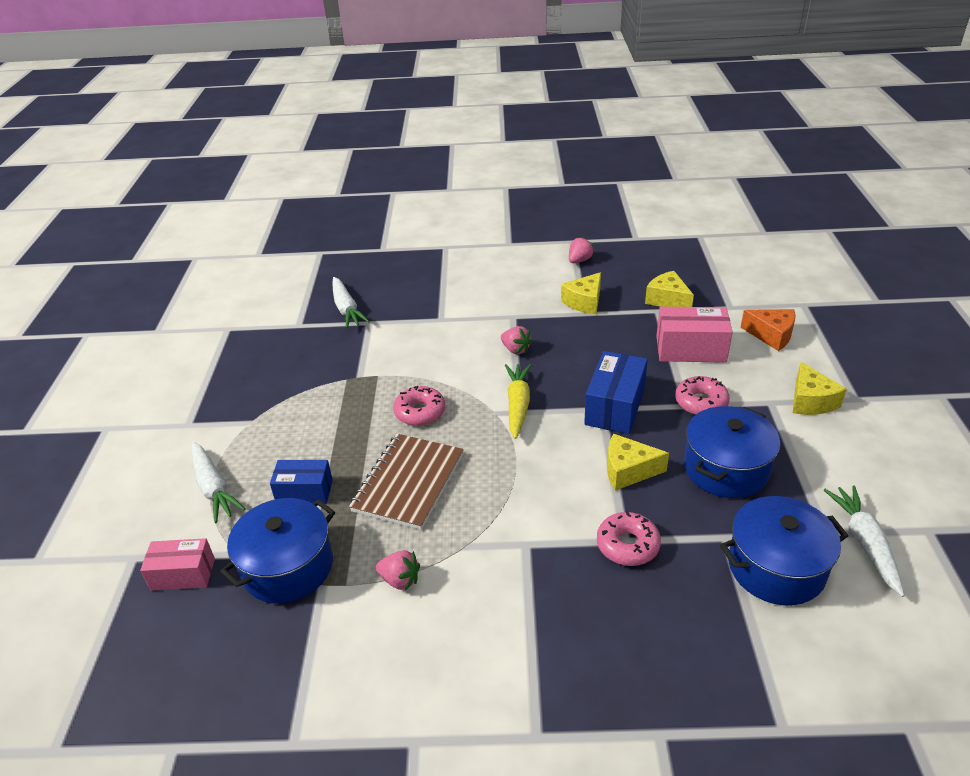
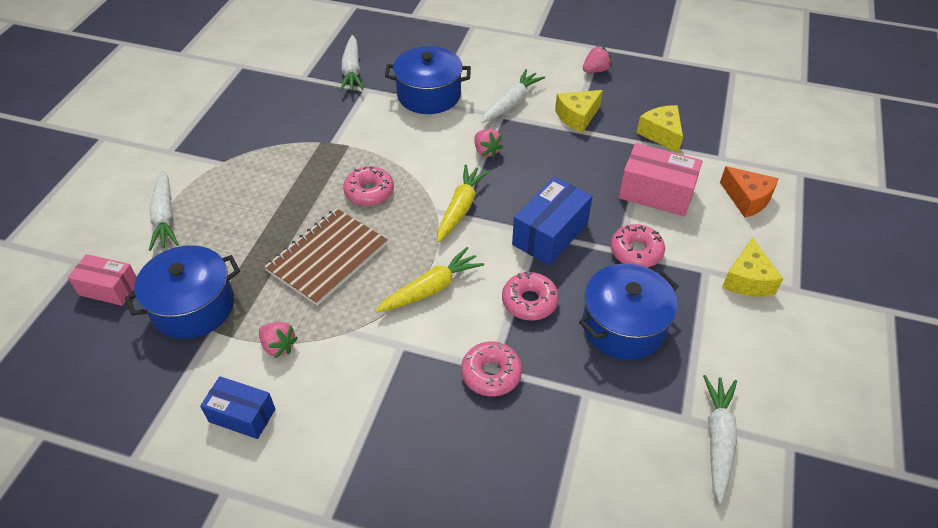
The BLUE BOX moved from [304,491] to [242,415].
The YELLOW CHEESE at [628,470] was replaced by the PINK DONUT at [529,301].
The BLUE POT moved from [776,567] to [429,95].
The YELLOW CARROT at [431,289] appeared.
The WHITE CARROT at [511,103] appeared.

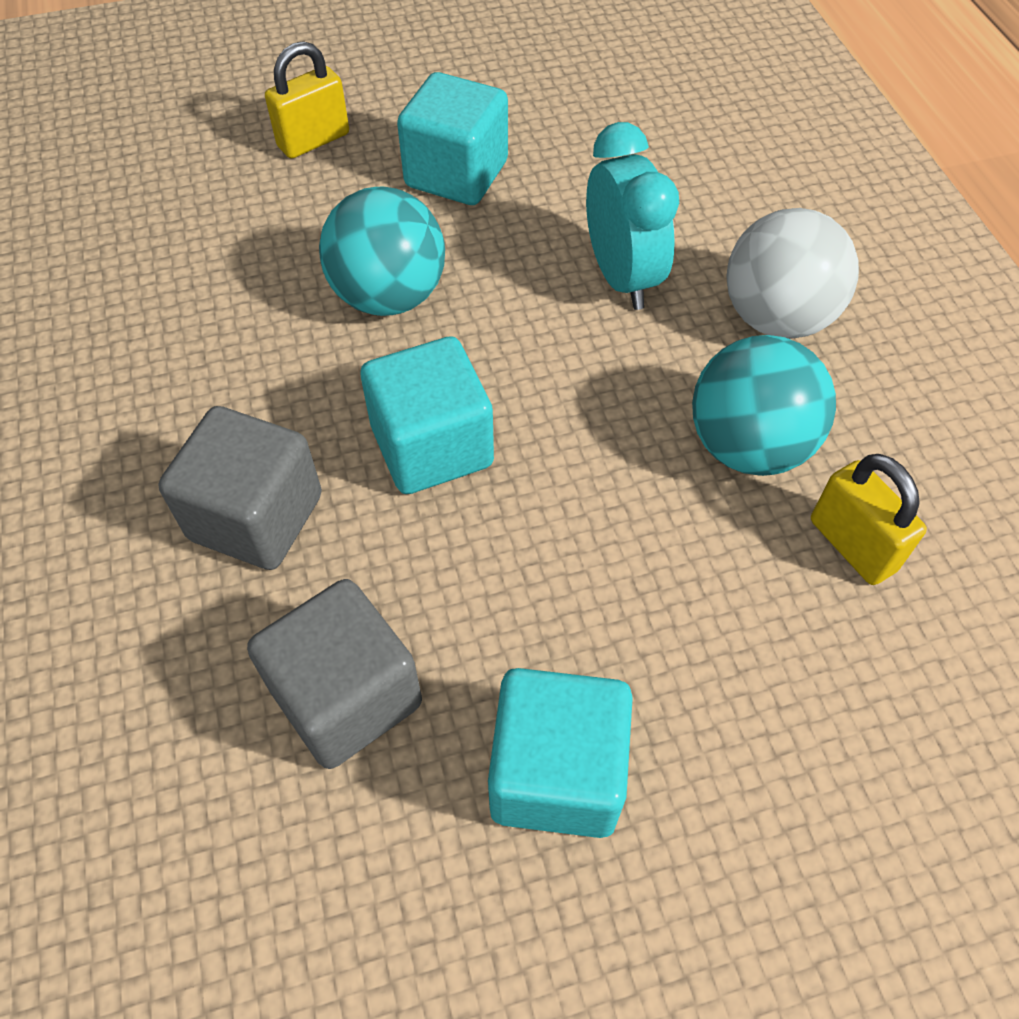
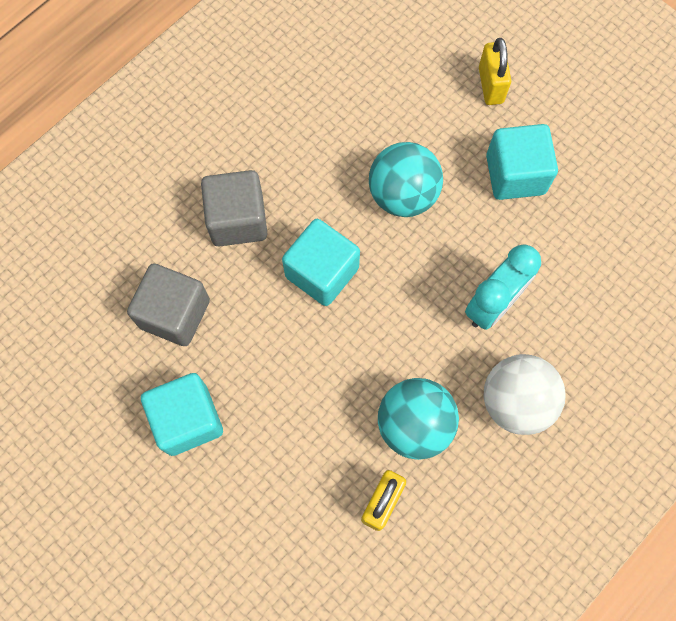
The YELLOW PADLOCK at [313,140] turned 60 degrees clockwise.

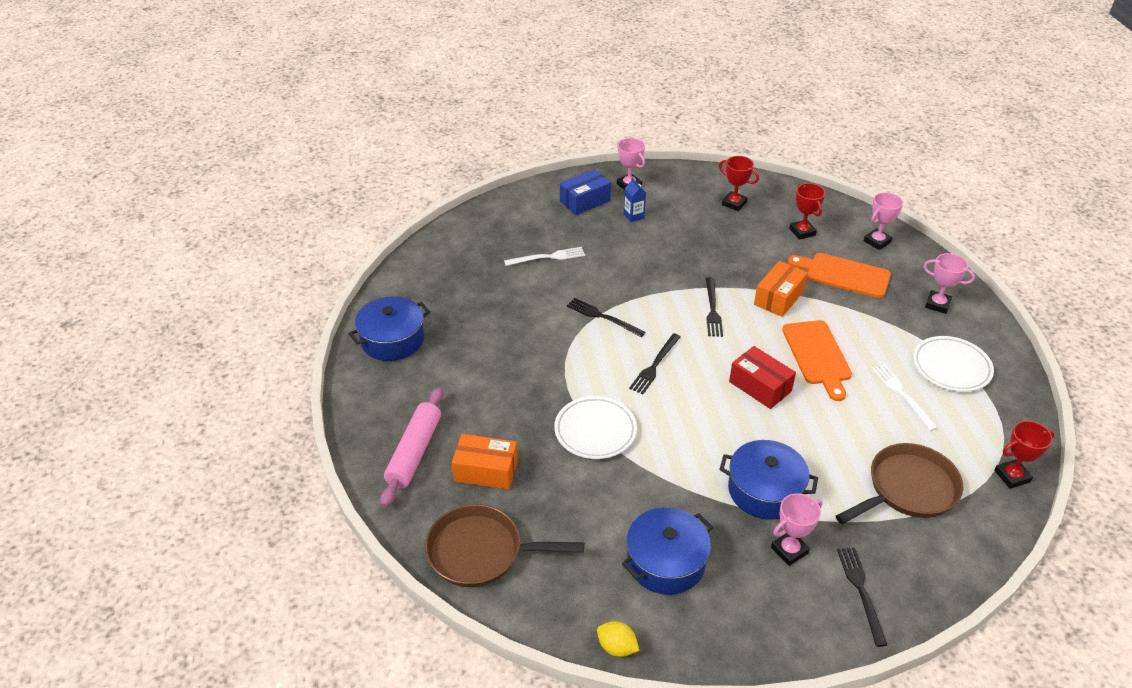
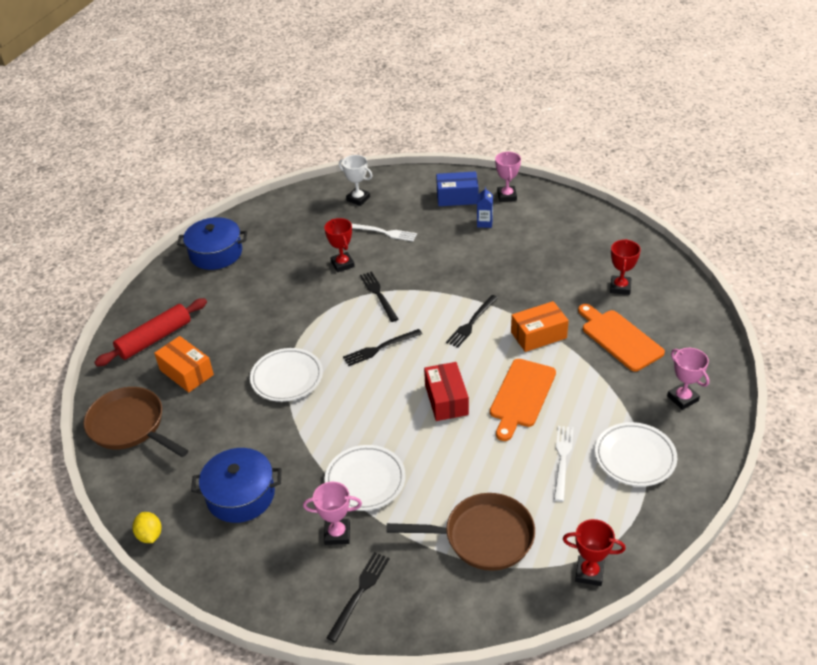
The PINK ROLLING PIN at [414,452] became the RED ROLLING PIN at [154,339].
The RED TROPHY moved from [734,203] to [342,264].
The BLUE POT at [764,491] was replaced by the WHITE PLATE at [365,481].
The PINK TROPHY at [877,241] disappeared.
The WHITE TROPHY at [358,199] appeared.

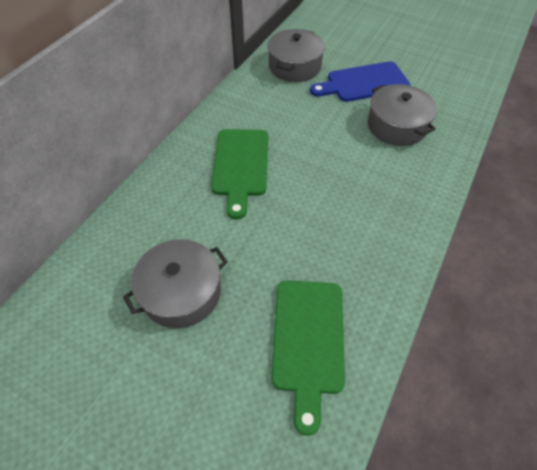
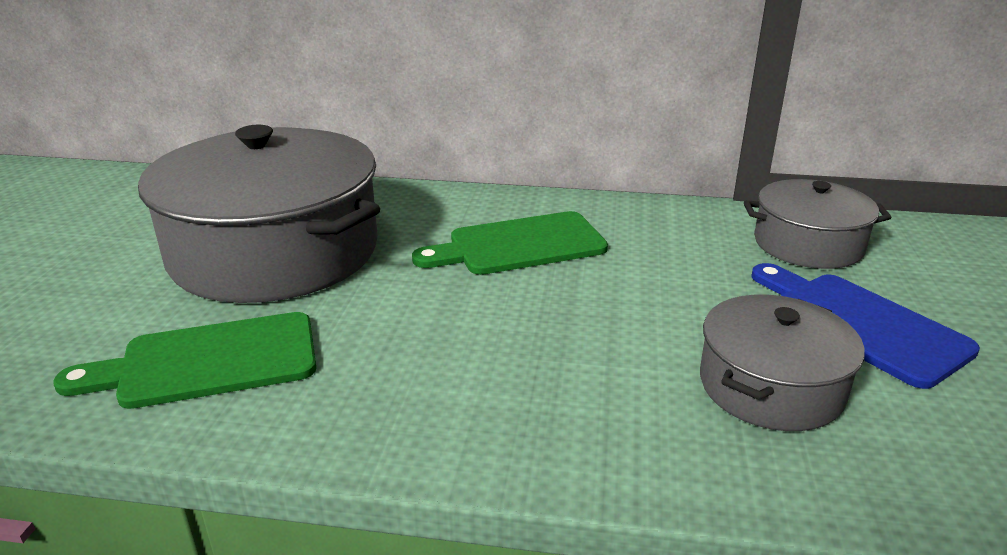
The GREY POT at [181,292] changed to 1.91 times the size.

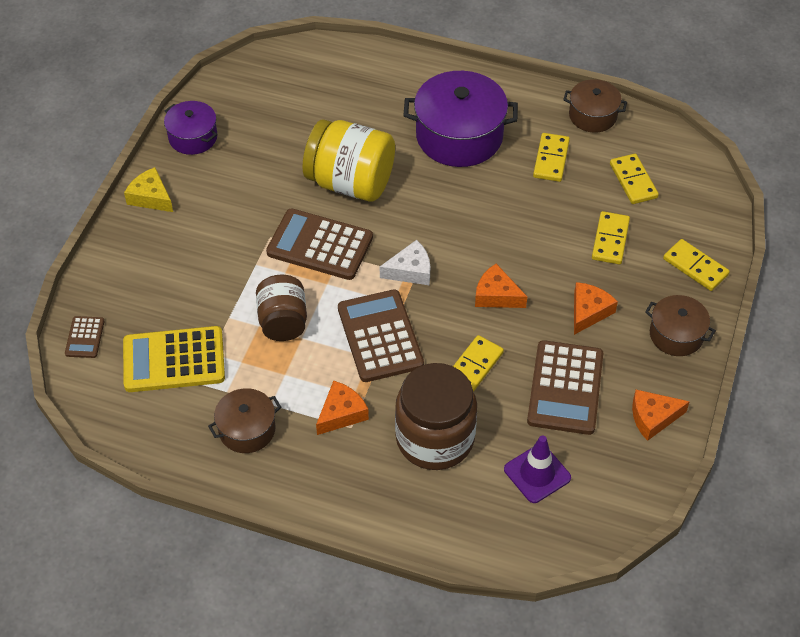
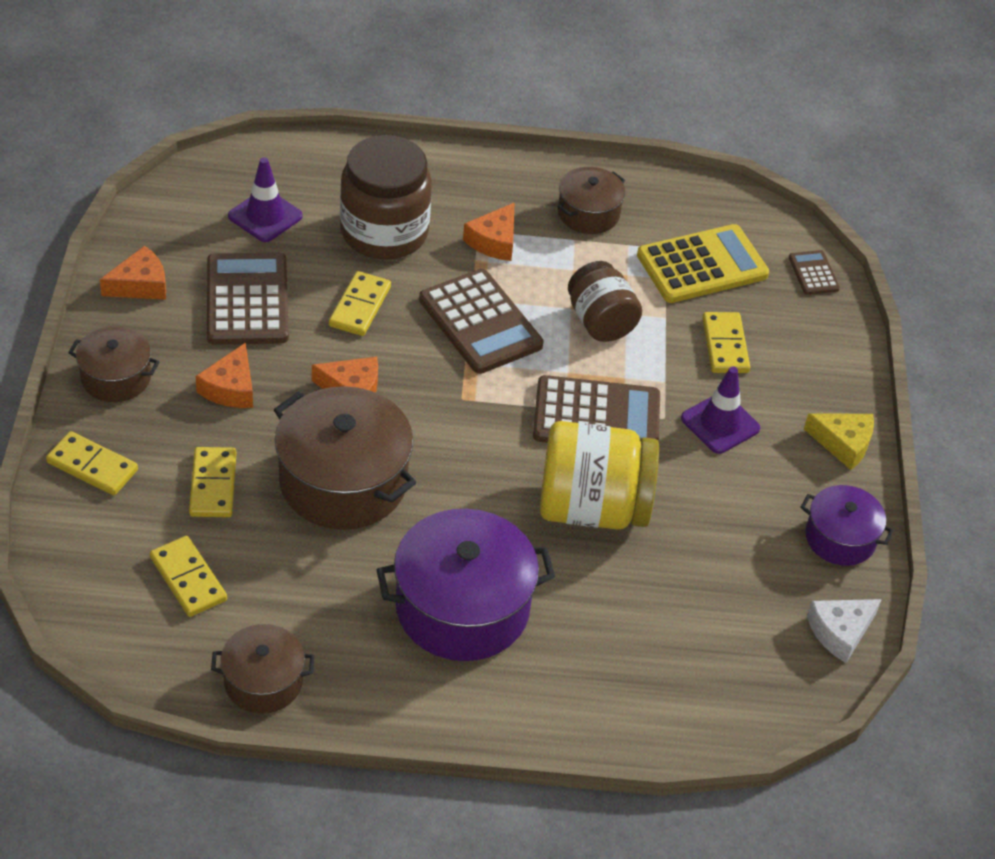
The WHITE CHEESE moved from [410,270] to [840,632].
The YELLOW DOMINO moved from [551,159] to [725,345].
The BROWN POT at [343,481] appeared.
The PURPLE TRAFFIC CONE at [720,423] appeared.

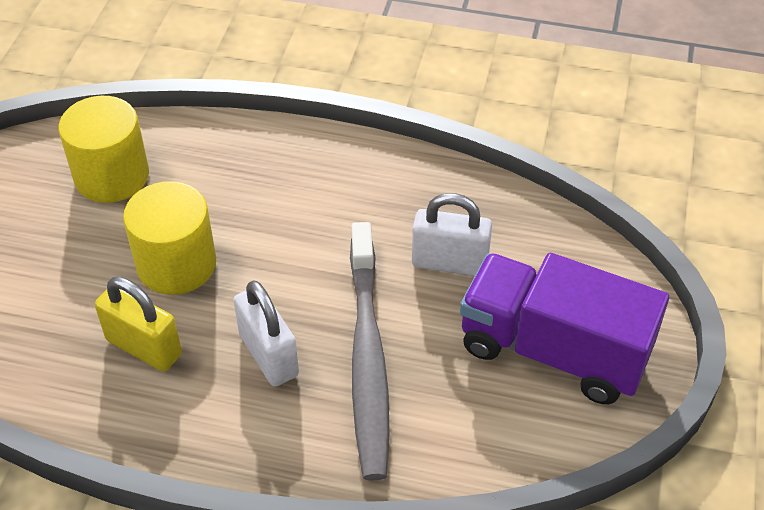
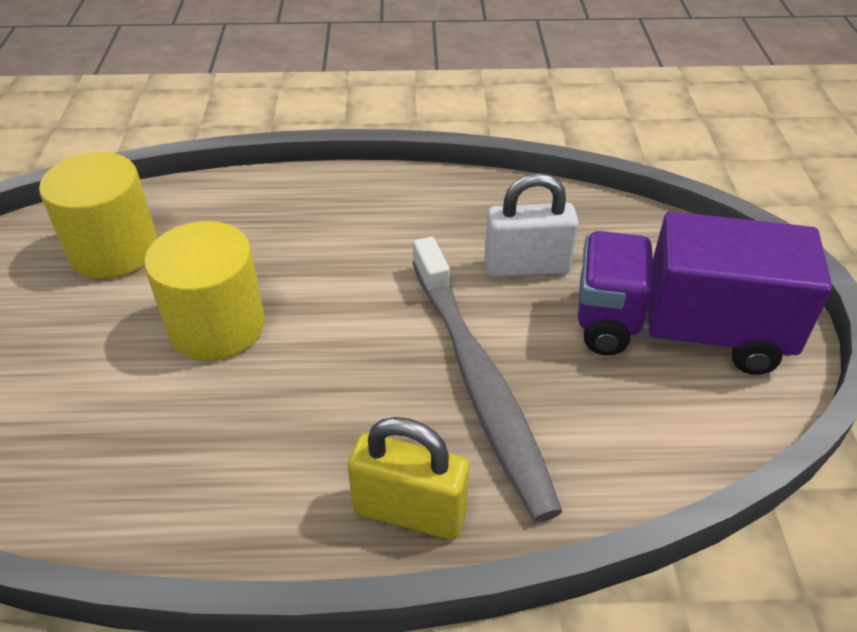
The YELLOW PADLOCK moved from [144,347] to [409,512].
The WHITE PADLOCK at [268,355] disappeared.

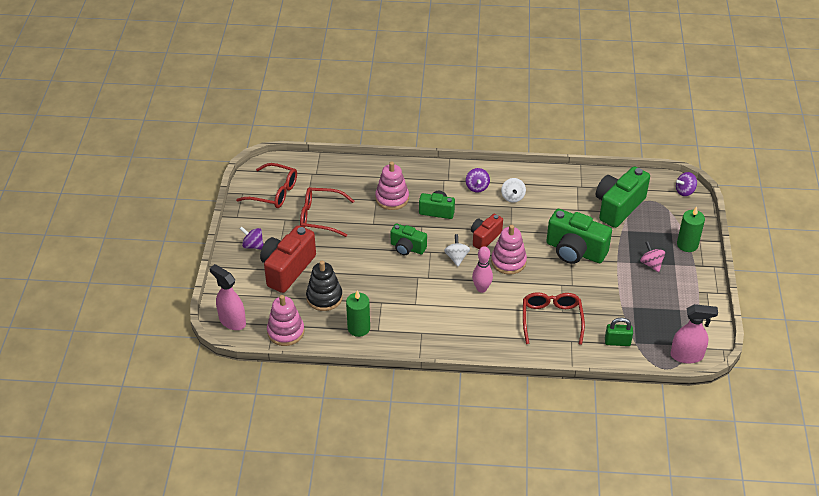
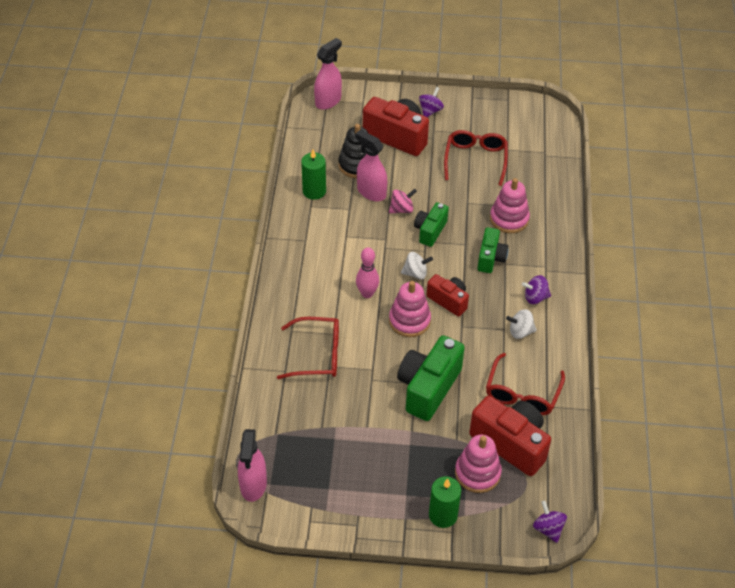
The RED GLASSES moved from [273,192] to [522,393].
The PINK STACKING TOY moved from [286,332] to [477,473].
The GREEN CAMERA at [618,207] became the RED CAMERA at [510,444].
The GREEN PADLOCK at [617,342] disappeared.
The PINK SPINNING TOP moved from [651,264] to [401,209].
The PINK SPRAY BOTTLE at [371,192] appeared.

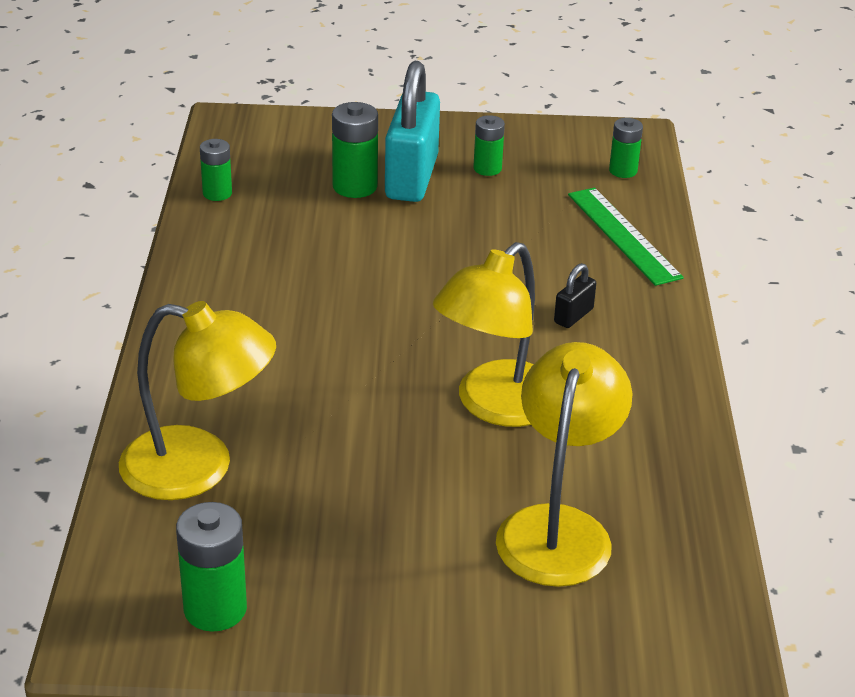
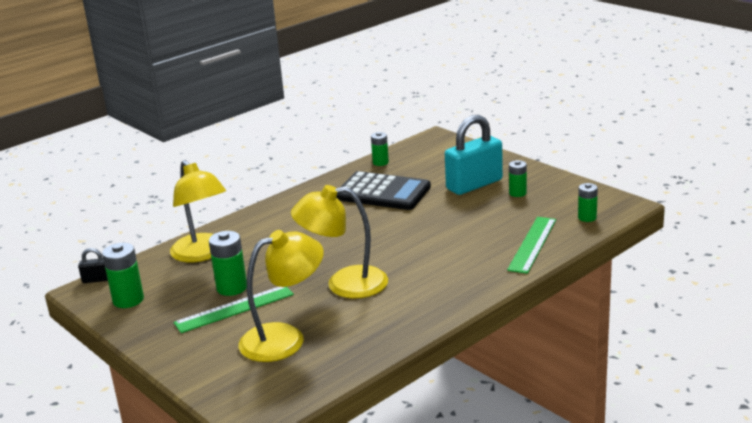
The GREEN BATTERY moved from [355,186] to [232,288].
The BLACK PADLOCK moved from [573,316] to [97,279].
The GREEN RULER at [234,309] appeared.
The BLACK CALCULATOR at [382,192] appeared.

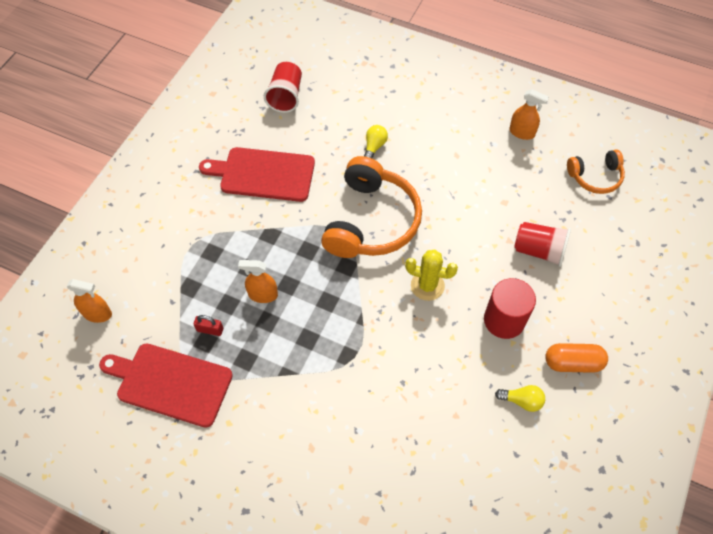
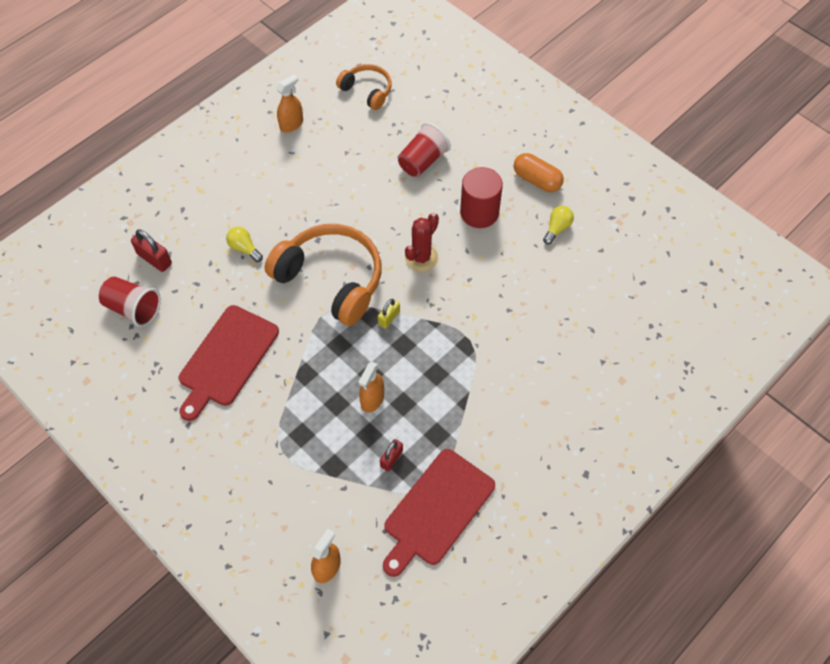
The YELLOW CACTUS at [427,285] became the RED CACTUS at [421,258].
The ORANGE CAPSULE at [573,363] turned 75 degrees counterclockwise.
The ORANGE HEADPHONES at [595,177] turned 60 degrees counterclockwise.
The RED PADLOCK at [154,259] appeared.
The YELLOW PADLOCK at [389,318] appeared.

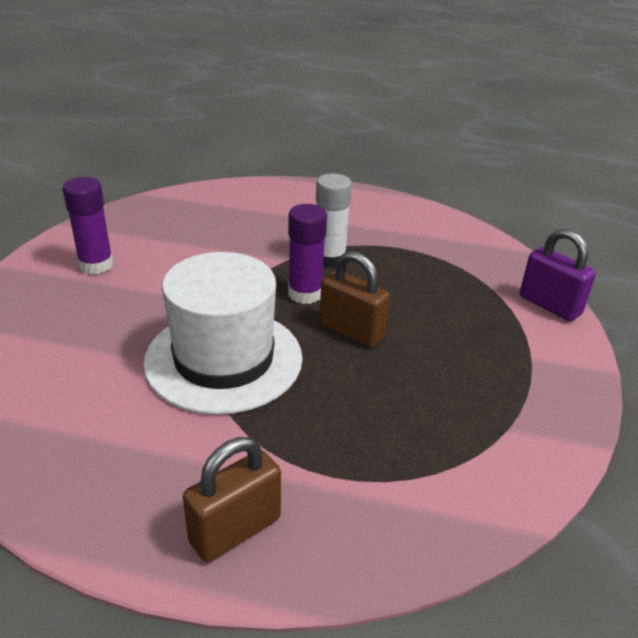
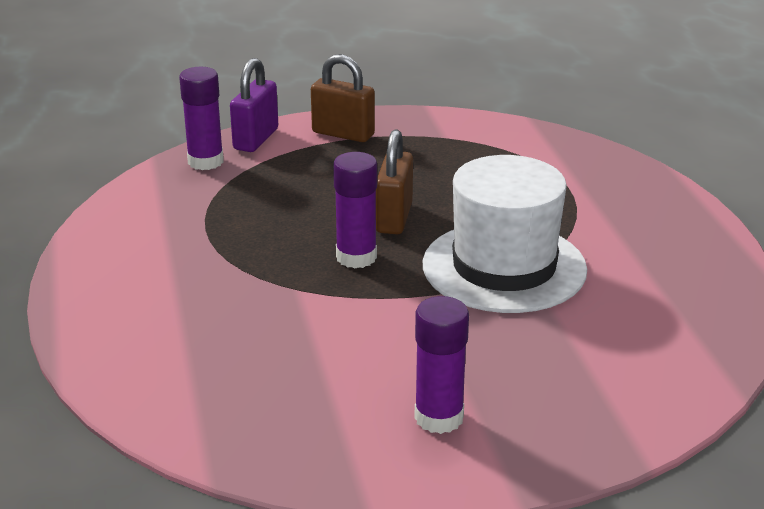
The BROWN PADLOCK moved from [235,530] to [343,134].
The WHITE GLUE STICK at [329,259] disappeared.
The PURPLE GLUE STICK at [205,161] appeared.

